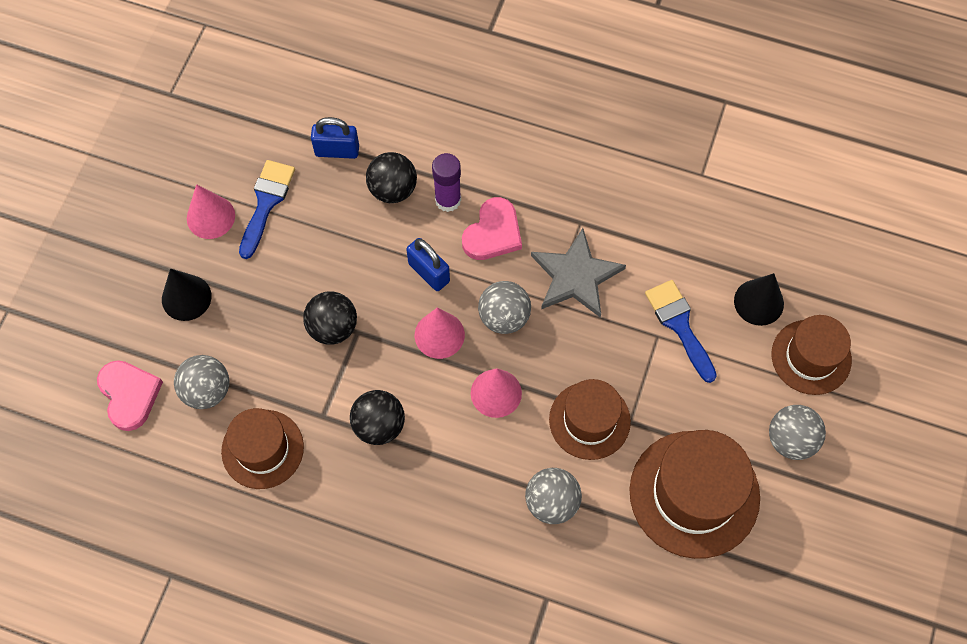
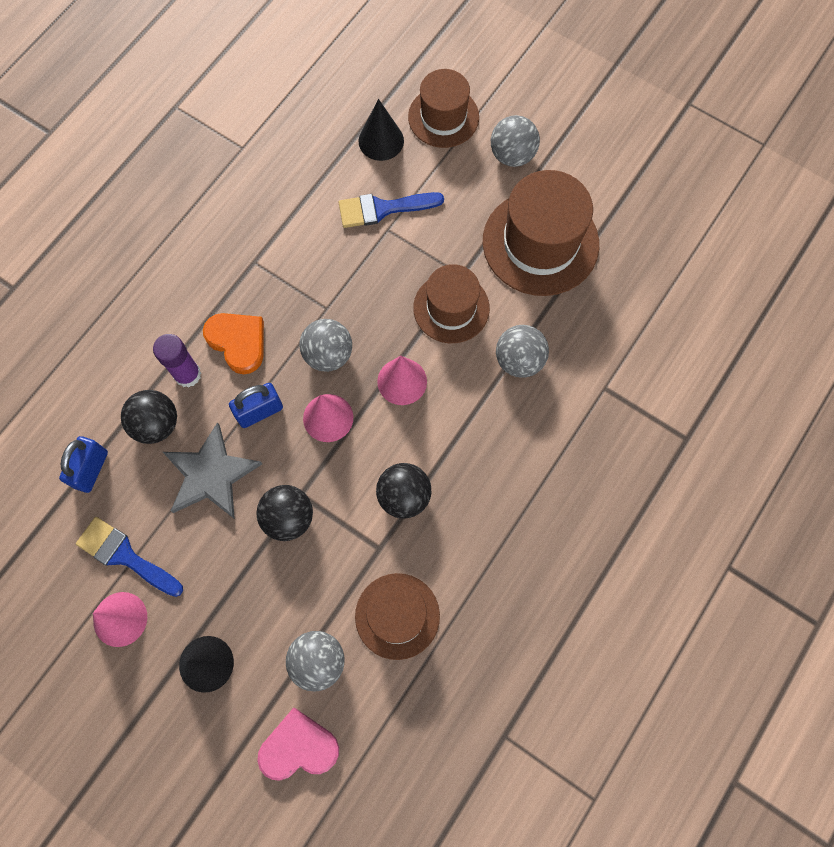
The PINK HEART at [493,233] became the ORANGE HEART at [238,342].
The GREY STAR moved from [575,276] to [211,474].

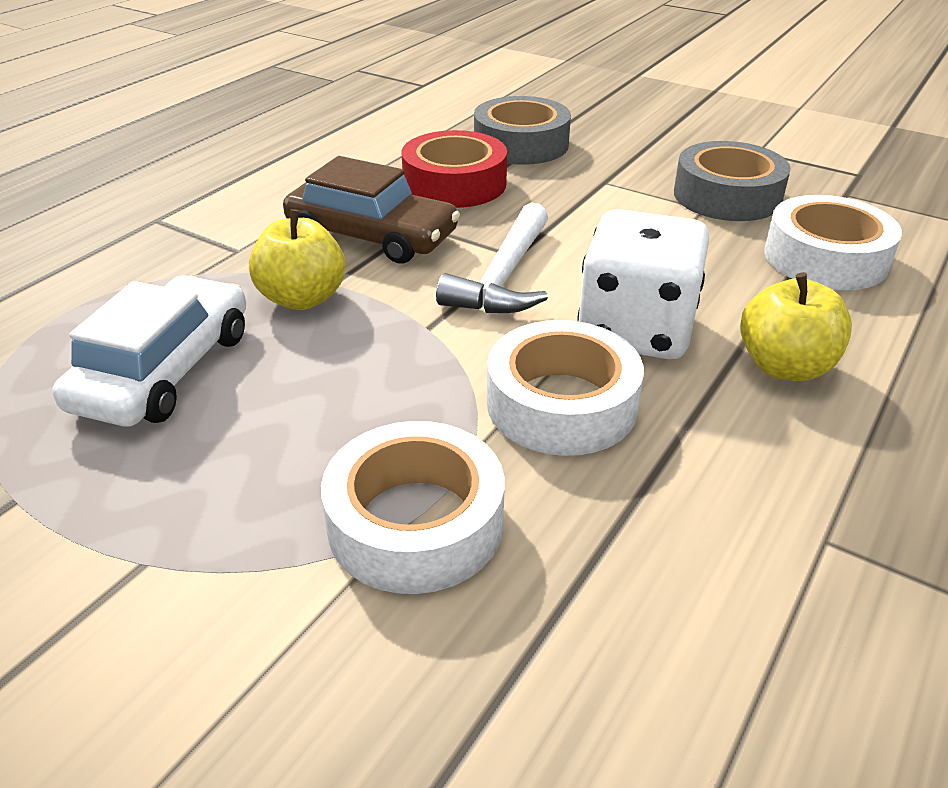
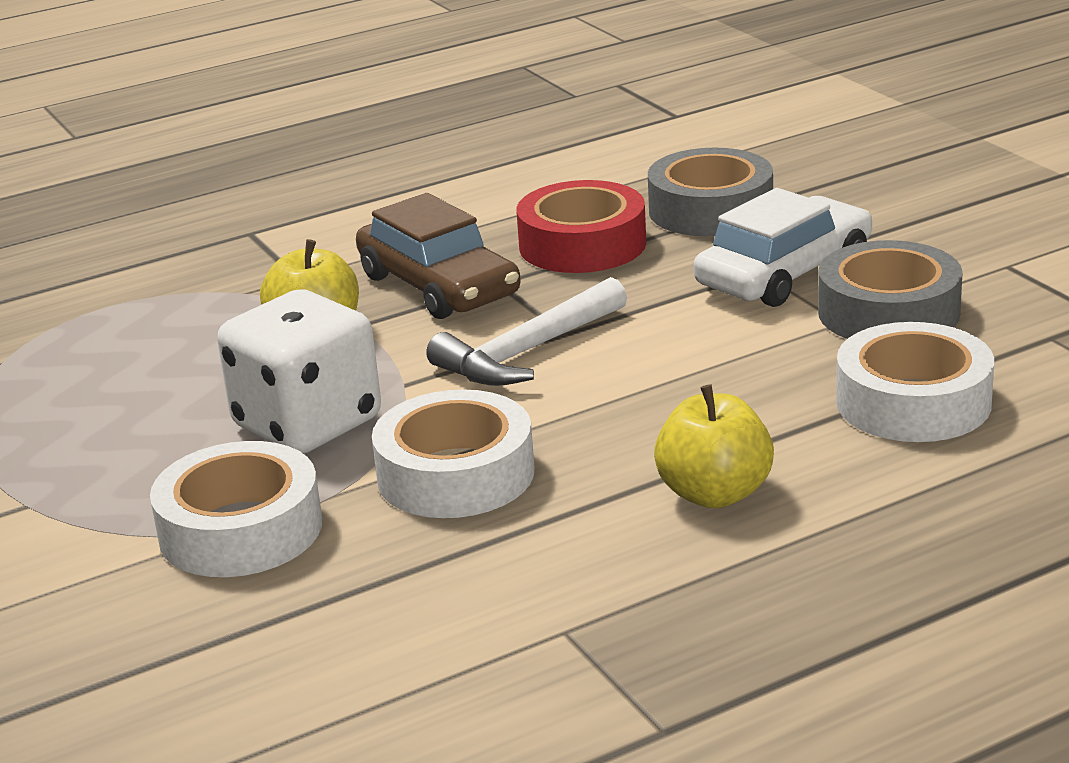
The WHITE CAR moved from [165,370] to [784,273].
The WHITE DICE moved from [635,330] to [307,423].

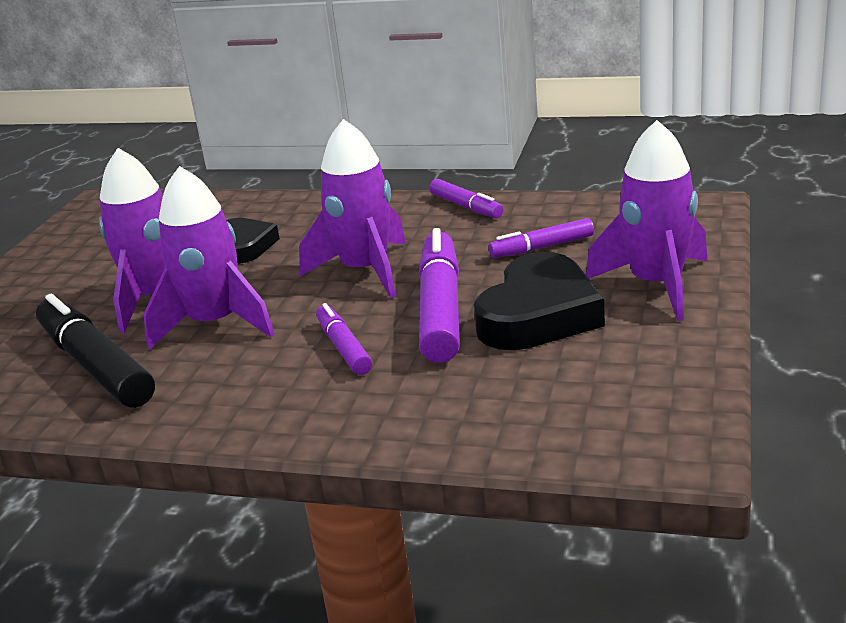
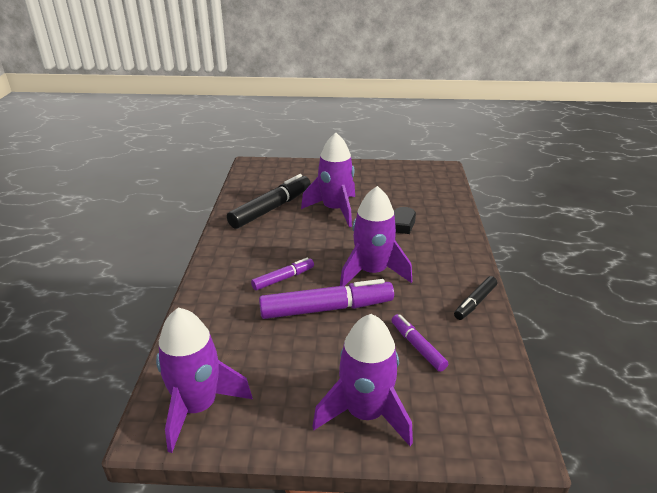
The PURPLE ROCKET moved from [215,324] to [198,407].
The PURPLE MARKER at [466,207] became the BLACK MARKER at [475,302].
The BLACK HEART at [538,314] disappeared.

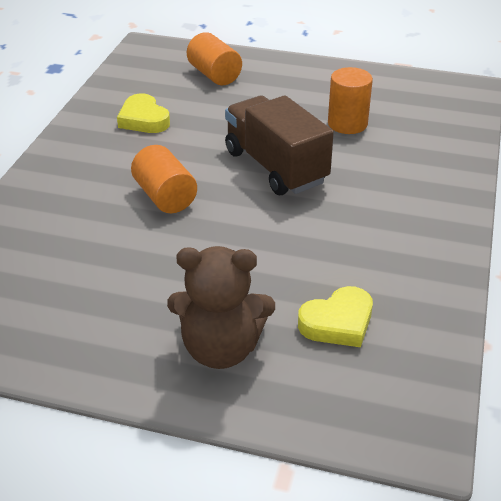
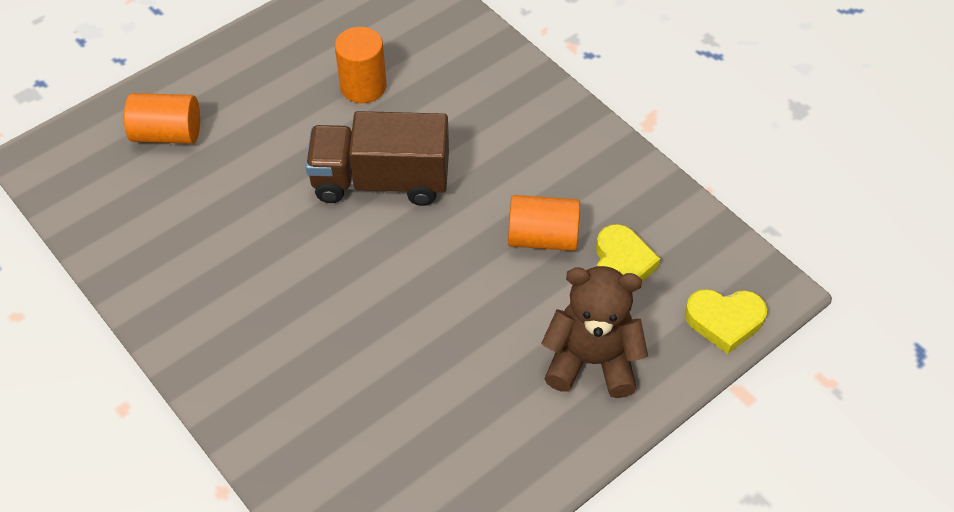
The YELLOW HEART moved from [143,119] to [724,321].
The ORANGE CYLINDER moved from [165,197] to [542,237].
The BROWN TEDDY BEAR at [221,349] turned 120 degrees counterclockwise.

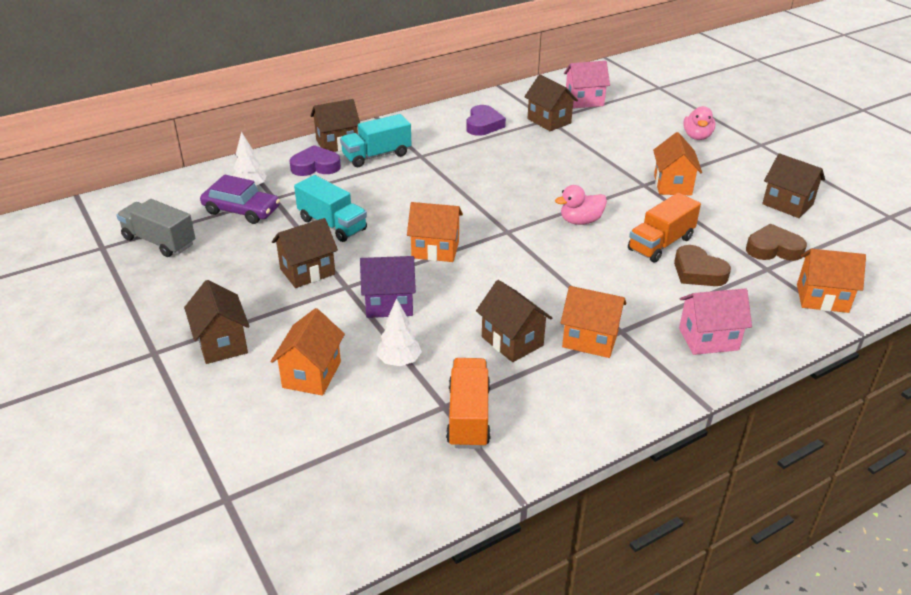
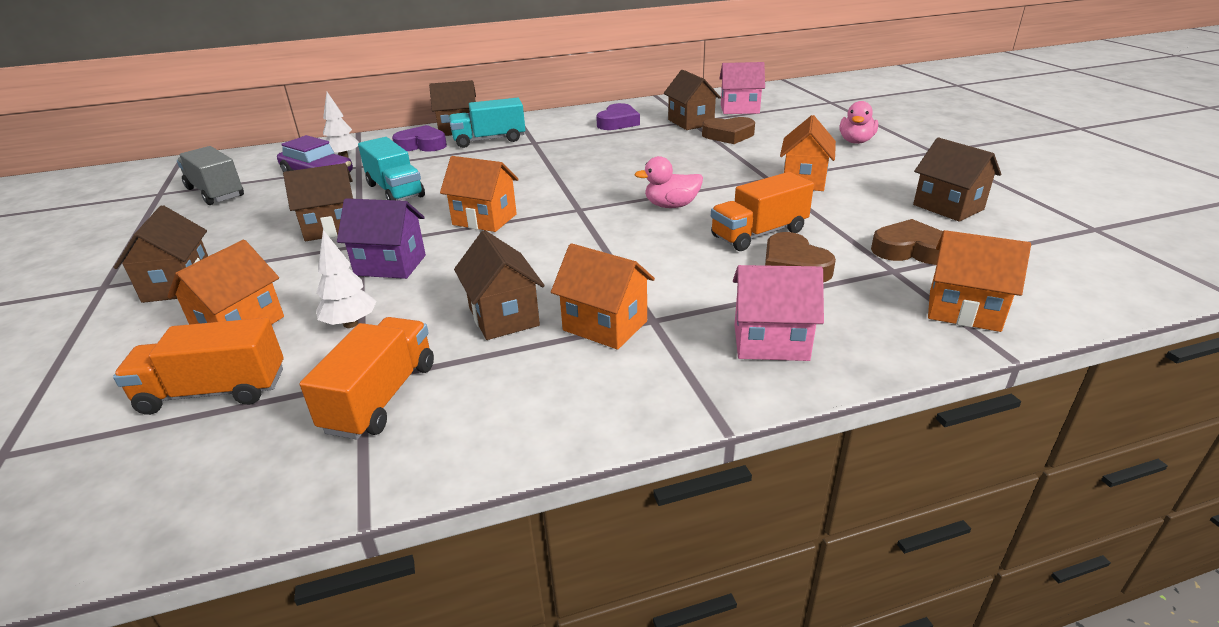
The ORANGE TRUCK at [214,392] appeared.
The BROWN HEART at [728,135] appeared.

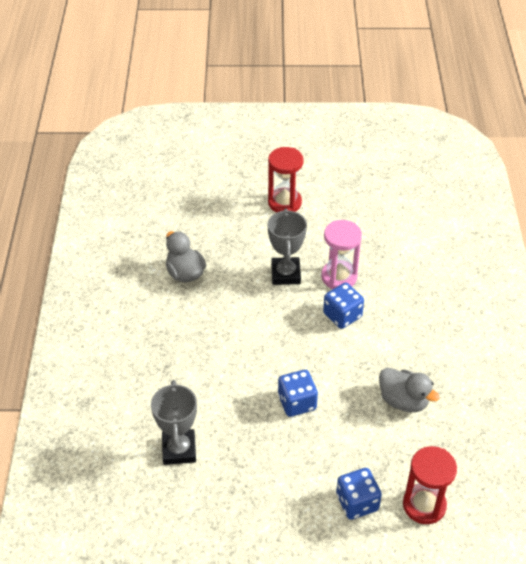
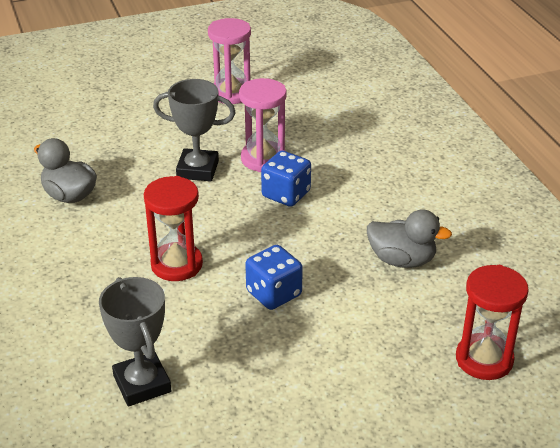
The RED HOURGLASS moved from [284,203] to [176,265].
The GREY TROPHY at [286,274] turned 60 degrees counterclockwise.
The BLUE DICE at [357,502] disappeared.
The PINK HOURGLASS at [231,93] appeared.

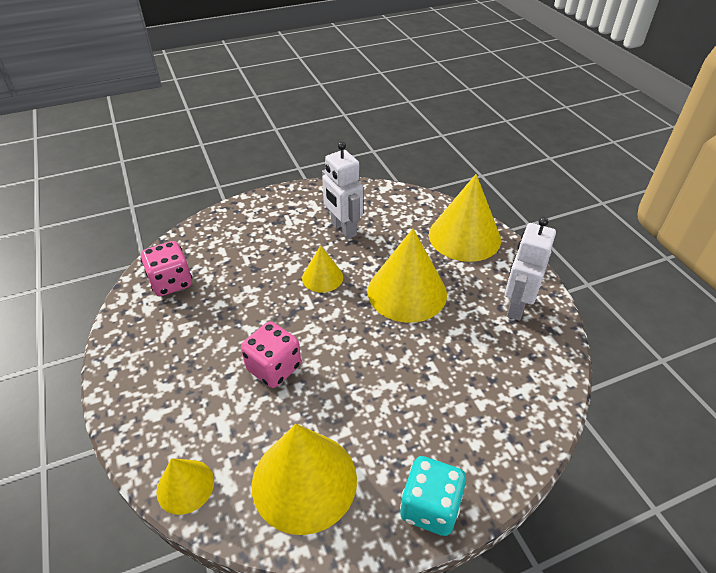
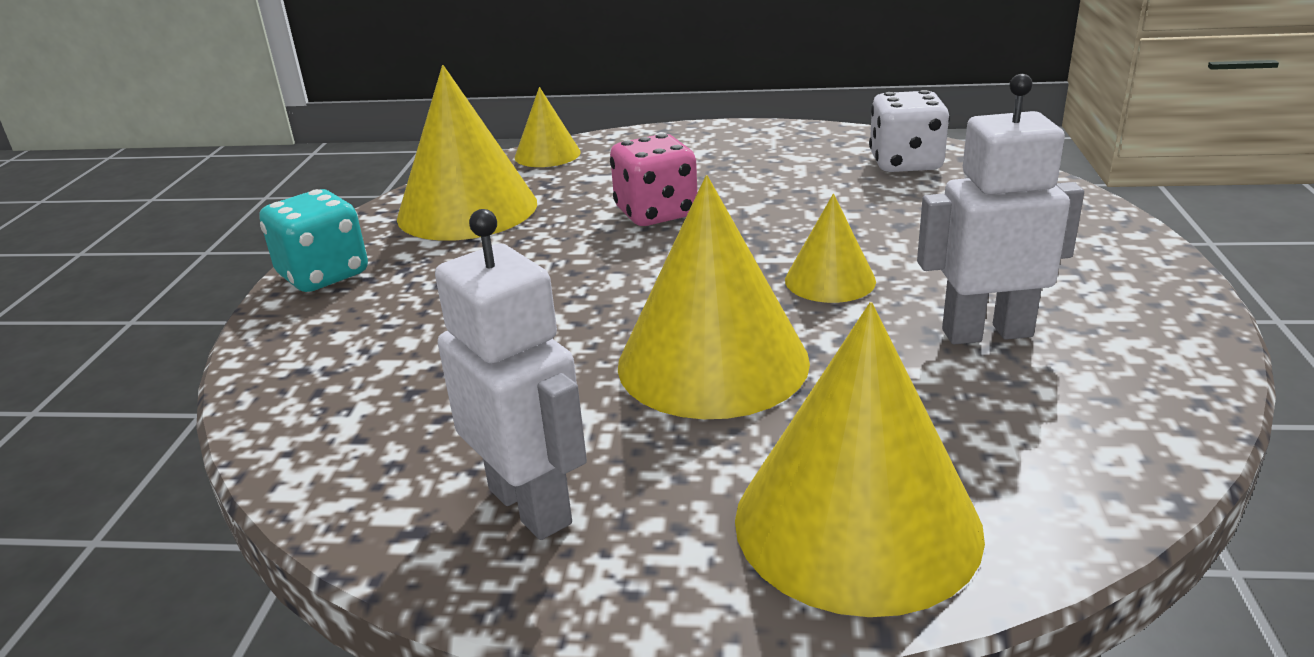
The PINK DICE at [171,282] became the WHITE DICE at [905,163].

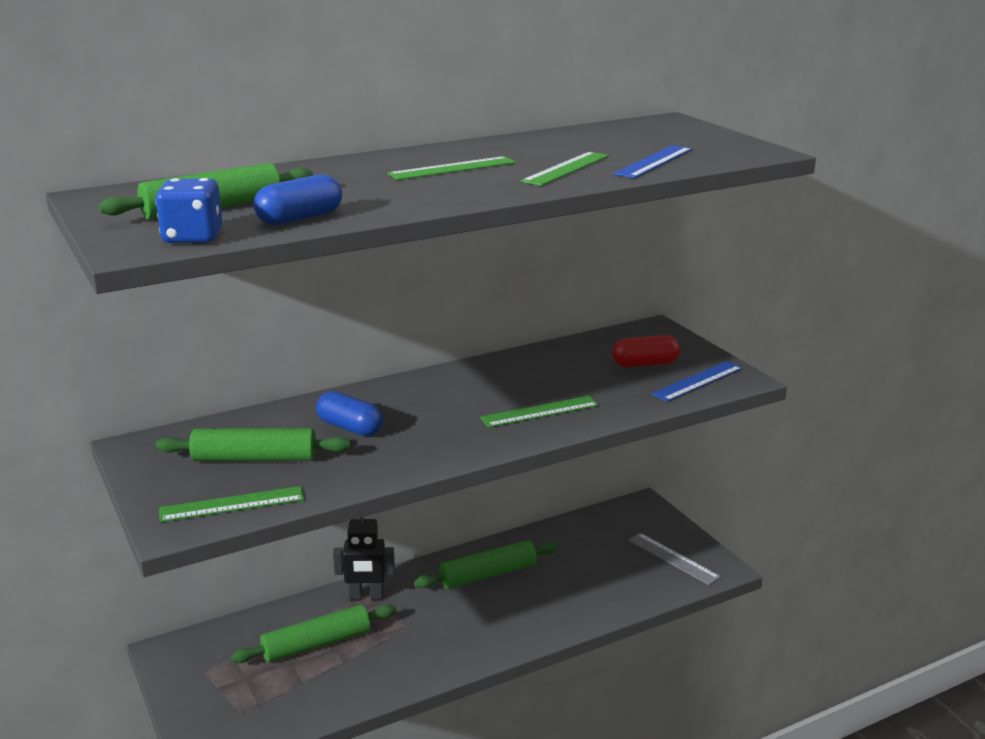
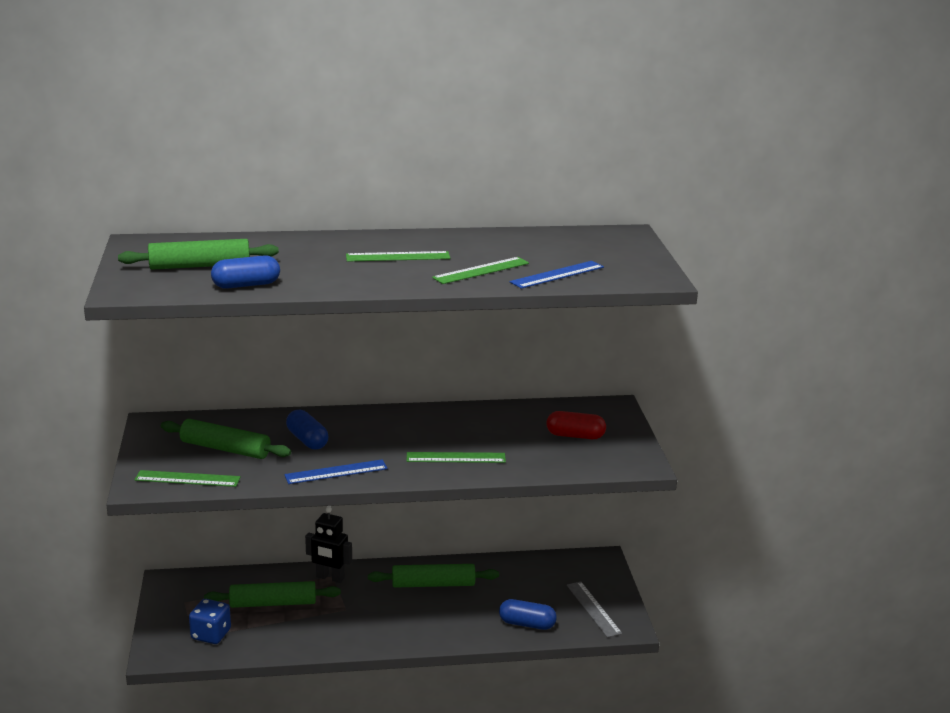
The BLUE DICE moved from [193,237] to [211,634].
The BLUE RULER moved from [697,381] to [336,472].
The BLUE CAPSULE at [527,624] appeared.

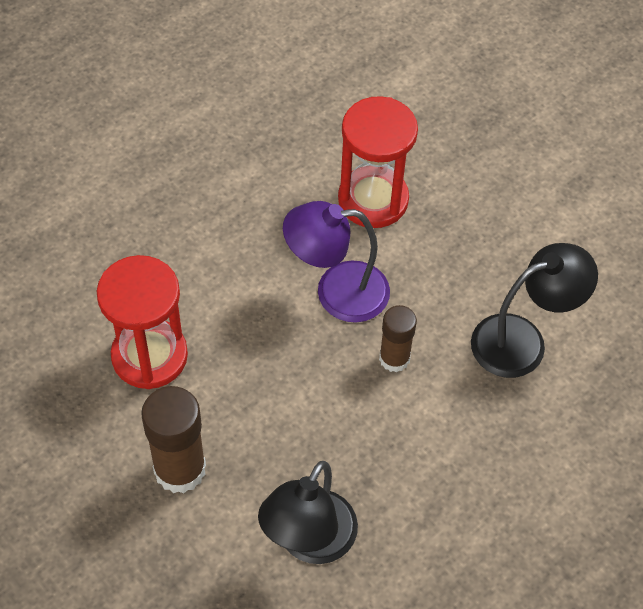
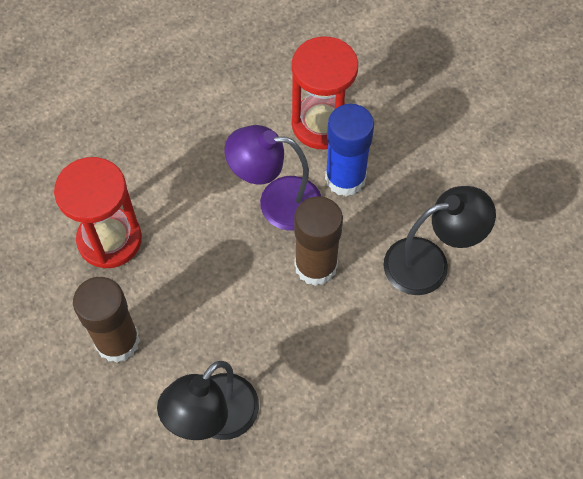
The BROWN GLUE STICK at [394,358] changed to 1.59 times the size.
The BLUE GLUE STICK at [345,178] appeared.

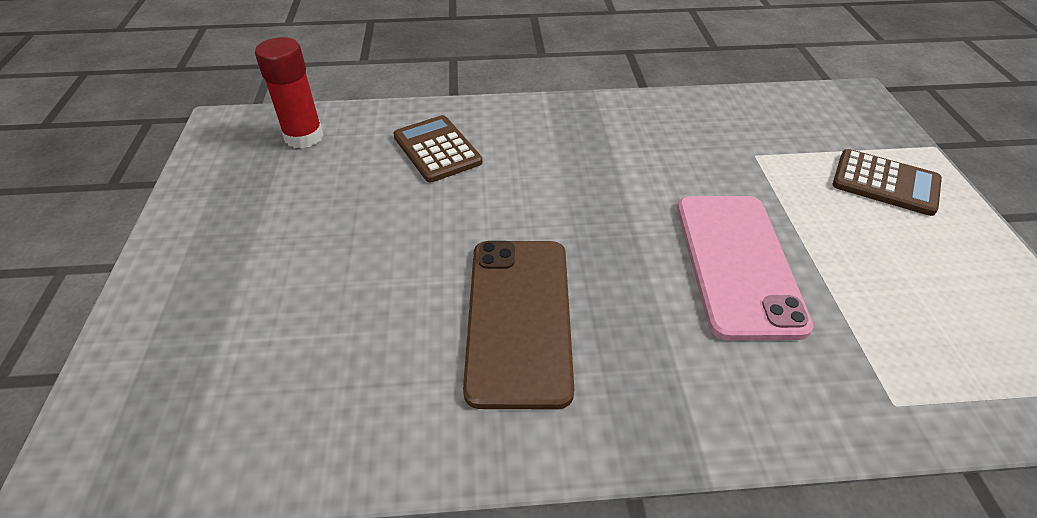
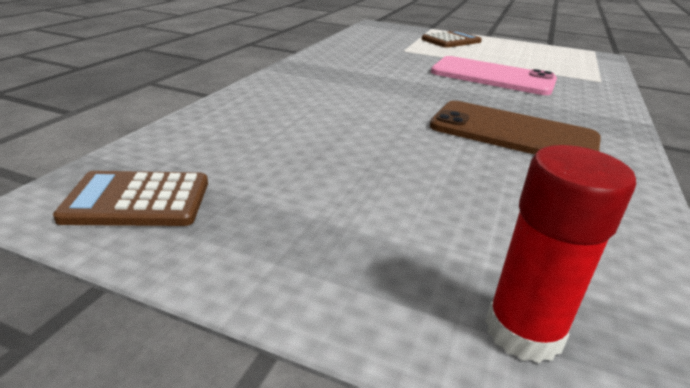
The RED GLUE STICK moved from [304,137] to [523,331].
The BROWN CALCULATOR moved from [437,149] to [137,200].

